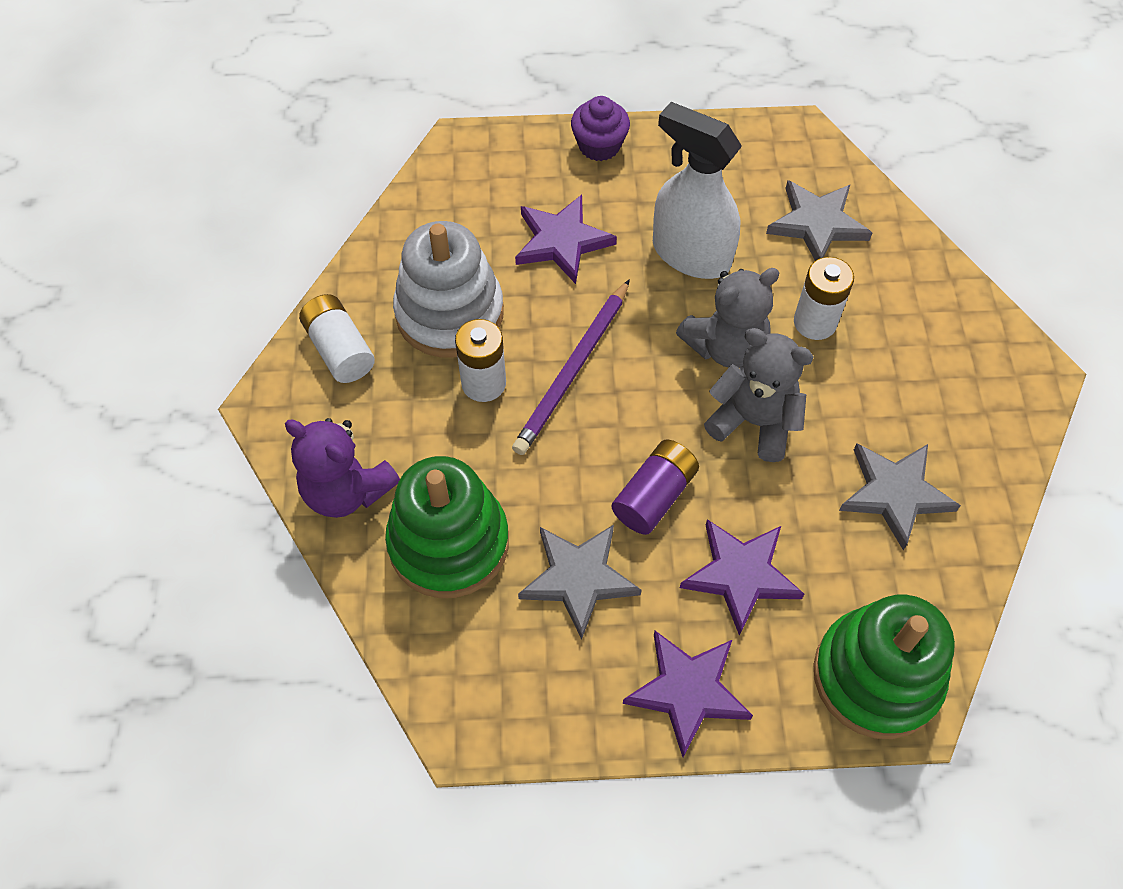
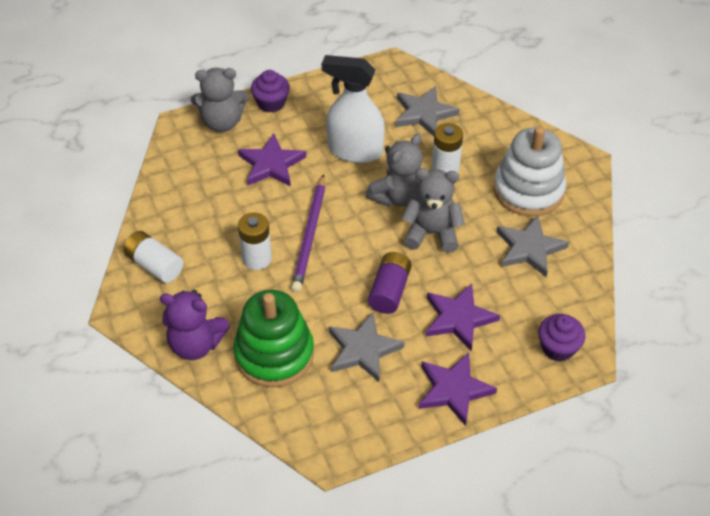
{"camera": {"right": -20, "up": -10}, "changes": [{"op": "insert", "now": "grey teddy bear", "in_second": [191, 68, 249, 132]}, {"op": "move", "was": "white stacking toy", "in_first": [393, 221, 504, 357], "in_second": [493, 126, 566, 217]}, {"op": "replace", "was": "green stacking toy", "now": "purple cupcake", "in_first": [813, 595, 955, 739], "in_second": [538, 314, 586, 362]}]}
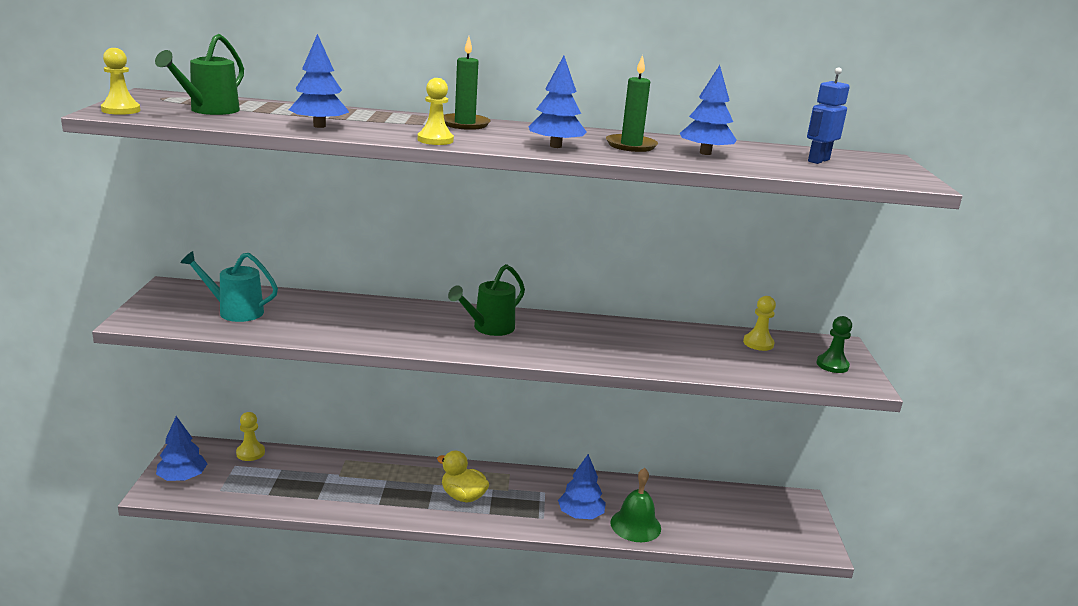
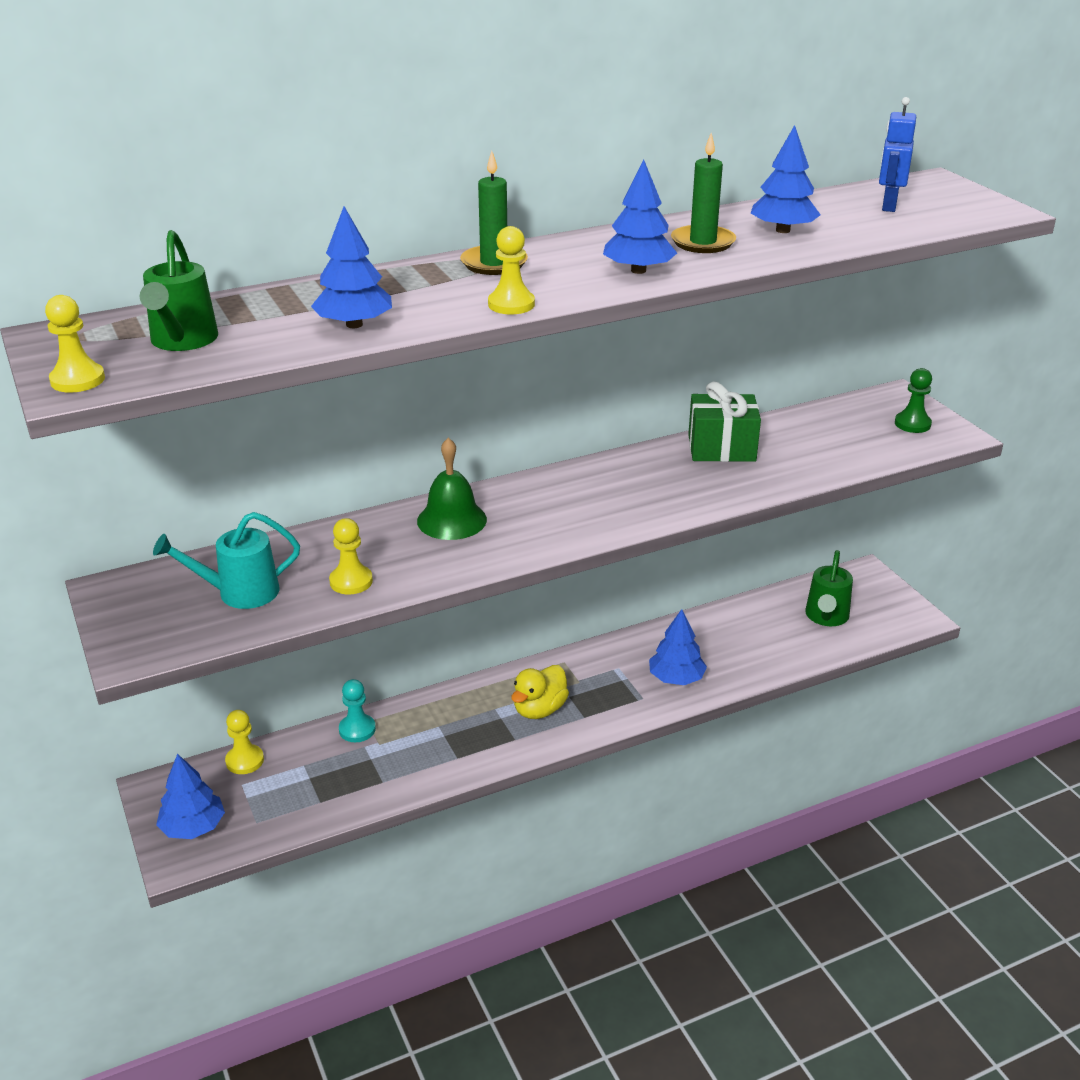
{"camera": {"right": -25, "up": 10}, "changes": [{"op": "move", "was": "yellow pawn", "in_first": [743, 296, 776, 351], "in_second": [329, 518, 373, 594]}, {"op": "insert", "now": "turquoise pawn", "in_second": [339, 679, 376, 742]}, {"op": "move", "was": "green bell", "in_first": [610, 468, 661, 542], "in_second": [417, 438, 487, 540]}, {"op": "rotate", "was": "yellow duck", "in_first": [437, 450, 489, 502], "in_second": [511, 665, 569, 719], "clockwise": -60}, {"op": "insert", "now": "green gift", "in_second": [688, 382, 761, 462]}, {"op": "move", "was": "green watering can", "in_first": [448, 264, 525, 336], "in_second": [805, 550, 853, 626]}]}
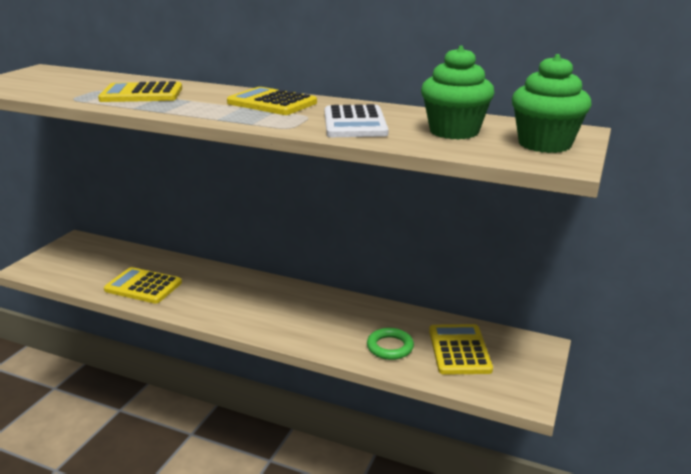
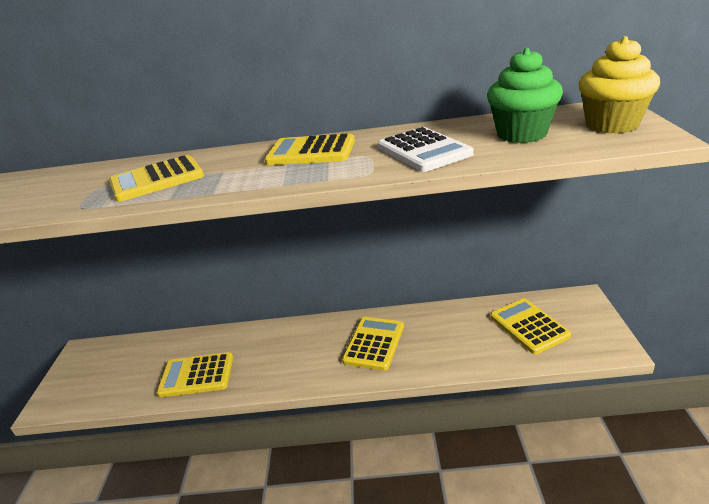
{"camera": {"right": -20, "up": 5}, "changes": [{"op": "insert", "now": "yellow calculator", "in_second": [342, 317, 404, 371]}, {"op": "recolor", "was": "green cupcake", "now": "yellow cupcake", "in_first": [512, 54, 592, 153], "in_second": [579, 36, 660, 134]}, {"op": "delete", "was": "green ring", "in_first": [367, 328, 414, 360]}]}
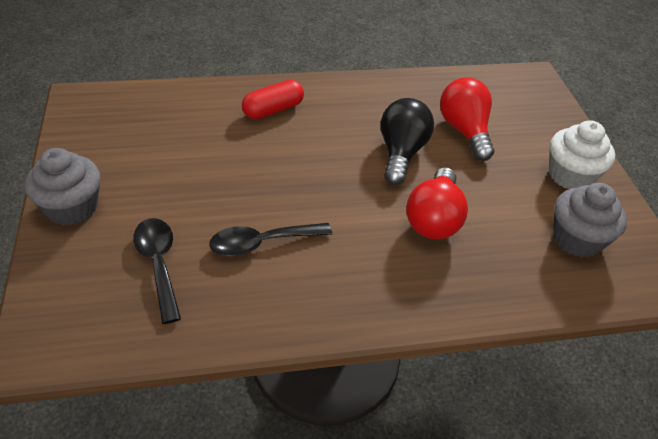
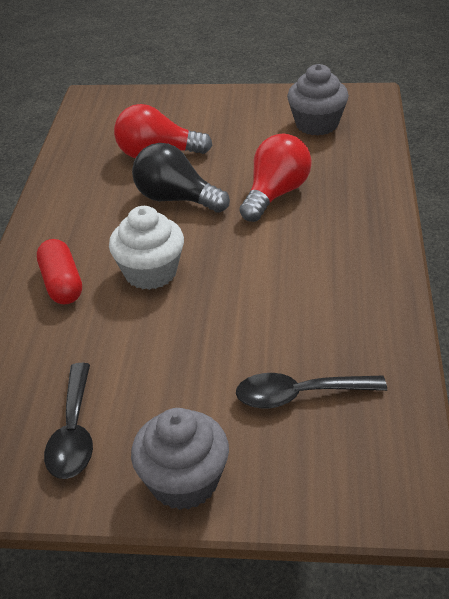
{"camera": {"right": -70, "up": -5}, "changes": [{"op": "move", "was": "black spoon", "in_first": [209, 223, 332, 256], "in_second": [44, 363, 93, 479]}, {"op": "move", "was": "white cupcake", "in_first": [549, 120, 615, 189], "in_second": [109, 206, 184, 290]}, {"op": "rotate", "was": "red light bulb", "in_first": [406, 167, 468, 239], "in_second": [240, 134, 312, 222], "clockwise": -90}]}
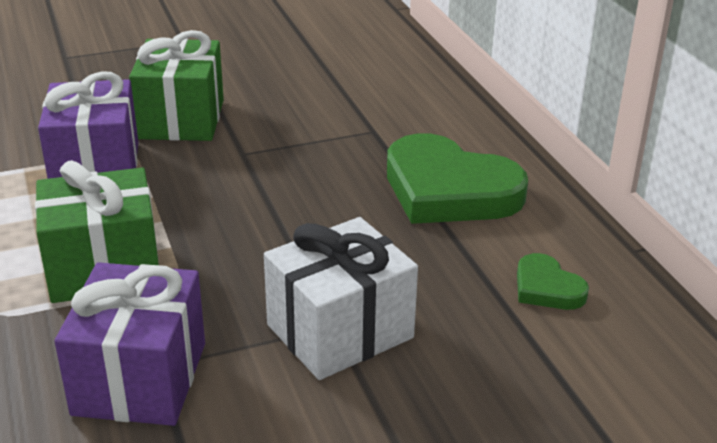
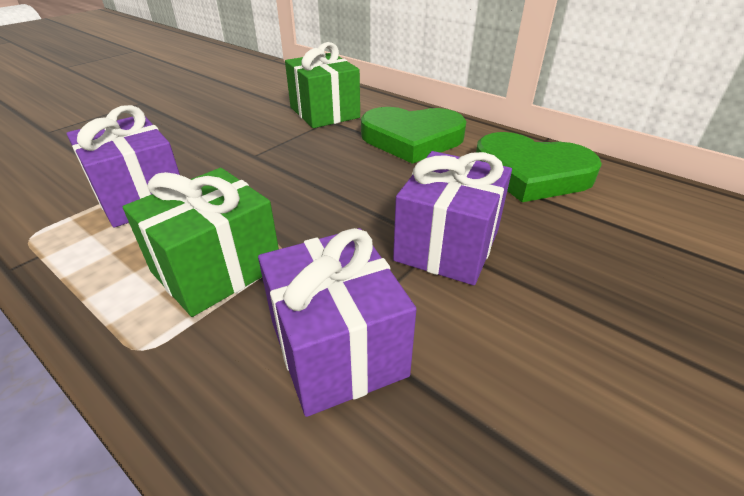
{"camera": {"right": -30, "up": 5}, "changes": [{"op": "move", "was": "green gift", "in_first": [129, 30, 224, 141], "in_second": [285, 42, 360, 128]}, {"op": "recolor", "was": "white gift", "now": "purple gift", "in_first": [264, 217, 418, 380], "in_second": [393, 151, 512, 285]}, {"op": "resize", "was": "green heart", "in_first": [517, 253, 589, 310], "in_second": [476, 132, 602, 202], "ratio": 2.1}]}
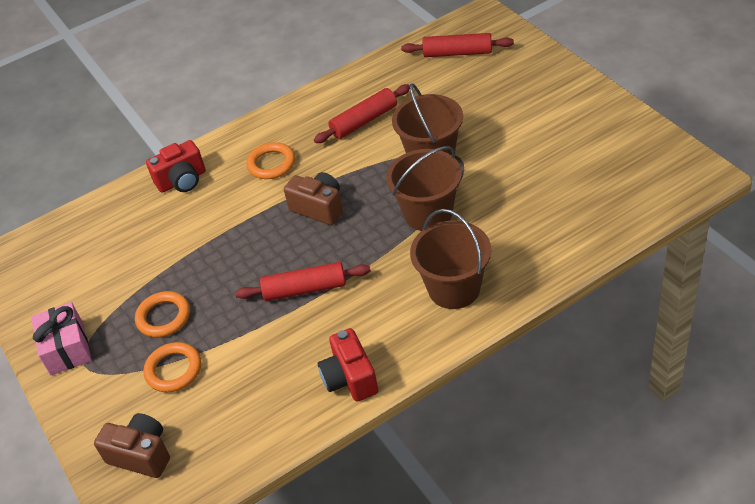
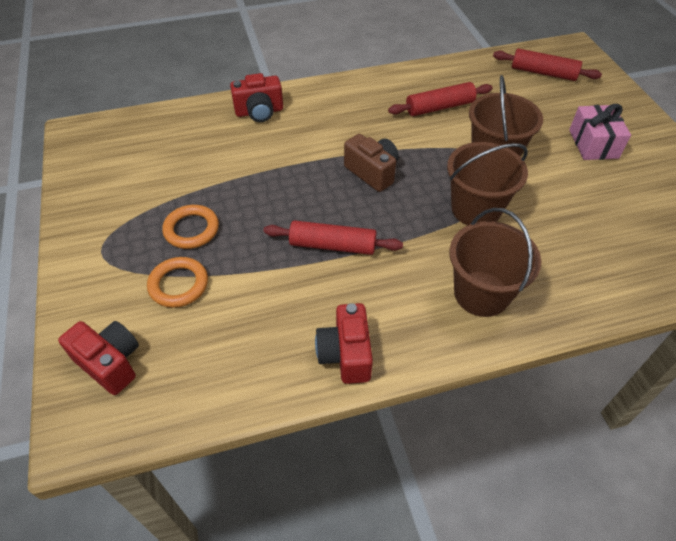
{"camera": {"right": 10, "up": 5}, "changes": [{"op": "recolor", "was": "brown camera", "now": "red camera", "in_first": [94, 413, 170, 478], "in_second": [58, 321, 139, 395]}, {"op": "move", "was": "pink gift", "in_first": [31, 302, 92, 376], "in_second": [569, 104, 631, 160]}, {"op": "delete", "was": "orange ring", "in_first": [246, 142, 295, 179]}]}
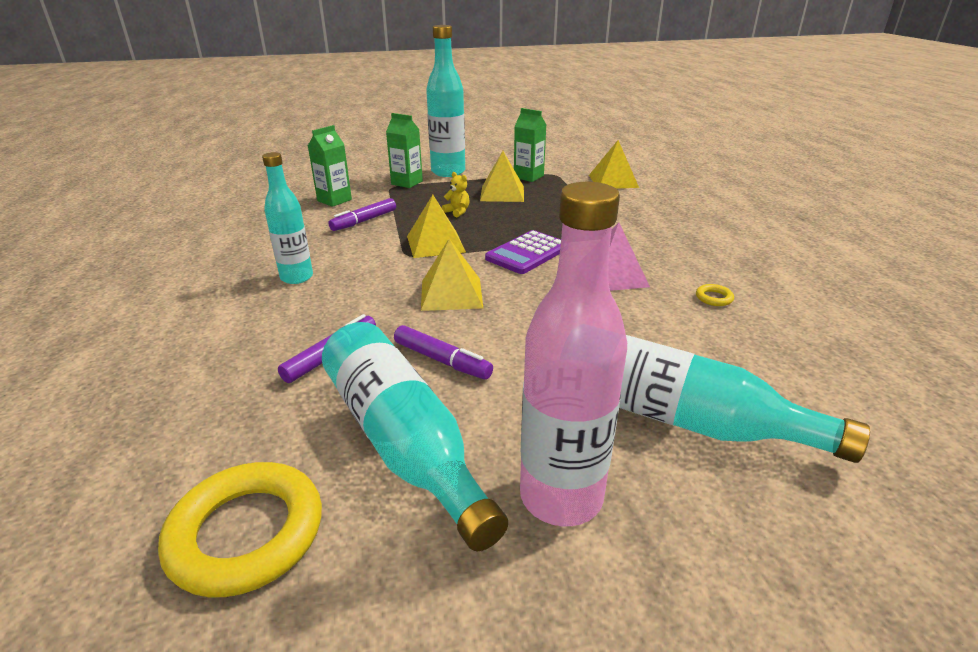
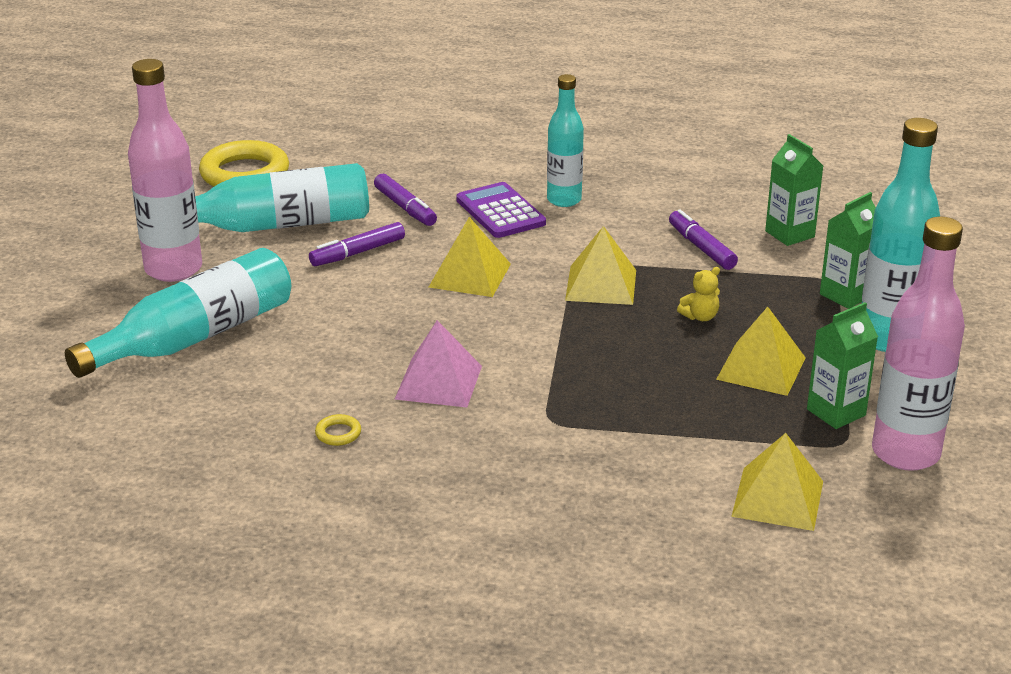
{"camera": {"right": 110, "up": 0}, "changes": [{"op": "move", "was": "purple calculator", "in_first": [485, 230, 561, 274], "in_second": [456, 182, 546, 238]}, {"op": "insert", "now": "pink bottle", "in_second": [872, 217, 965, 471]}]}
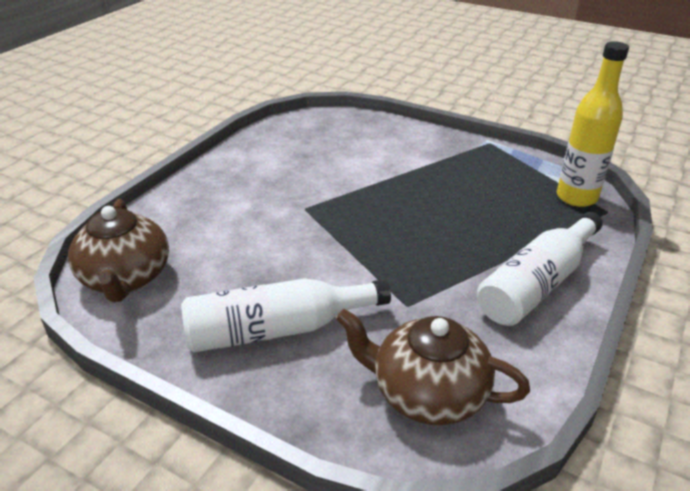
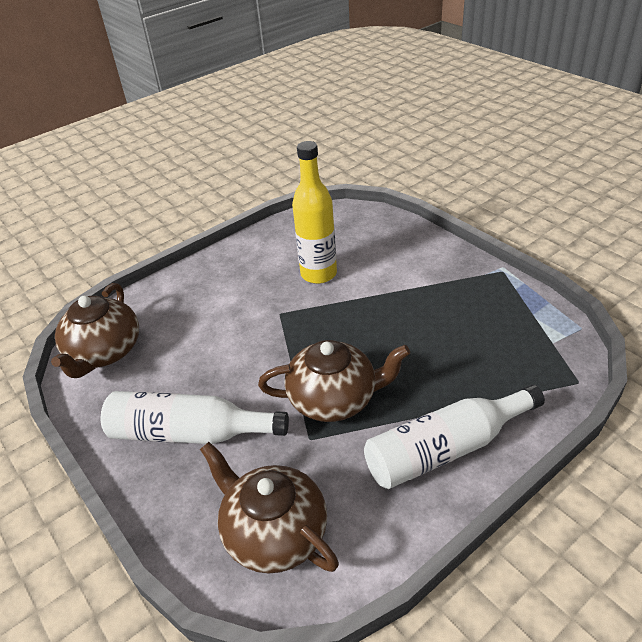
{"camera": {"right": 25, "up": 5}, "changes": [{"op": "insert", "now": "brown teapot", "in_second": [258, 340, 410, 422]}, {"op": "move", "was": "yellow bottle", "in_first": [557, 41, 629, 207], "in_second": [292, 141, 337, 284]}]}
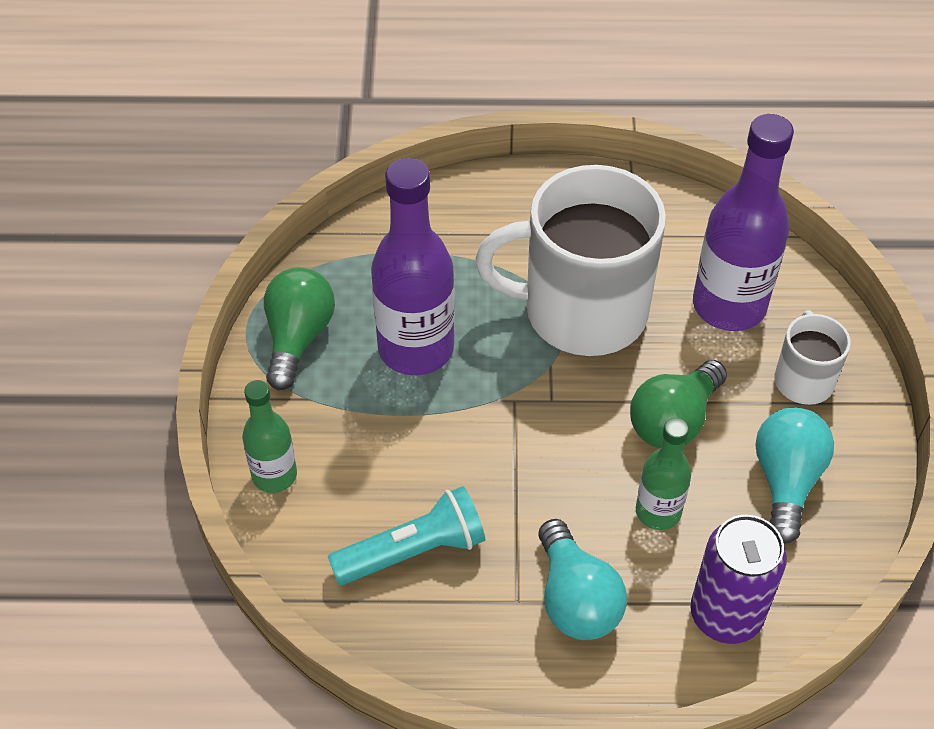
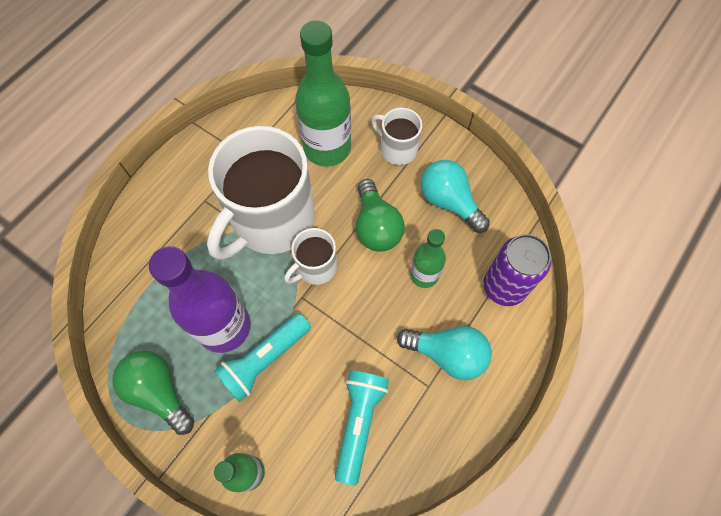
{"camera": {"right": -55, "up": 15}, "changes": [{"op": "insert", "now": "turquoise flashlight", "in_second": [214, 313, 311, 402]}, {"op": "insert", "now": "white mug", "in_second": [284, 228, 337, 285]}, {"op": "recolor", "was": "purple bottle", "now": "green bottle", "in_first": [693, 114, 794, 331], "in_second": [295, 20, 351, 167]}]}
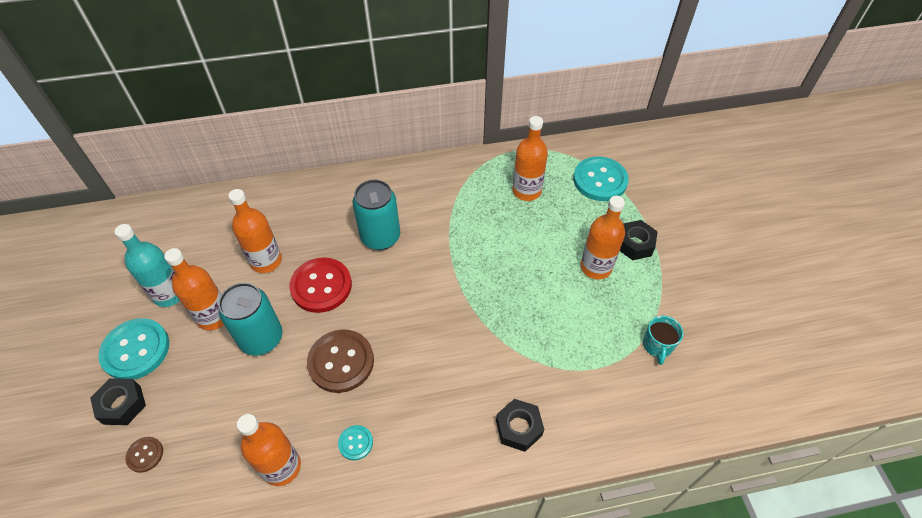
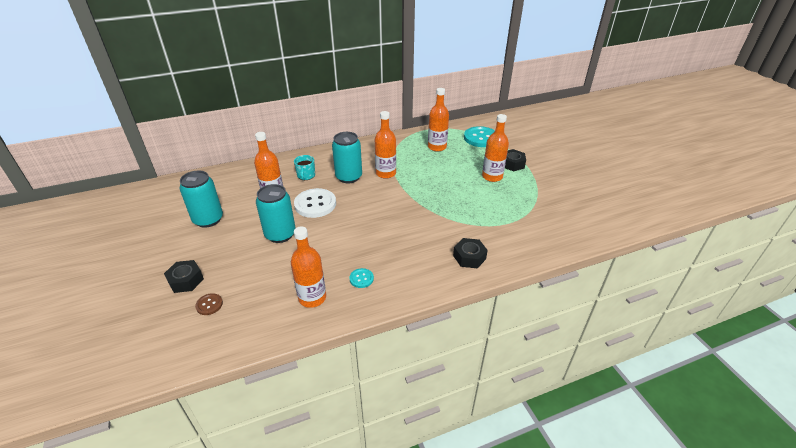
{"camera": {"right": -10, "up": -15}, "changes": [{"op": "replace", "was": "turquoise bottle", "now": "turquoise can", "in_first": [115, 224, 180, 307], "in_second": [179, 171, 223, 228]}, {"op": "move", "was": "turquoise mug", "in_first": [643, 316, 683, 365], "in_second": [294, 155, 315, 180]}, {"op": "recolor", "was": "red button", "now": "white button", "in_first": [289, 257, 352, 313], "in_second": [294, 188, 336, 218]}, {"op": "move", "was": "orange bottle", "in_first": [164, 248, 224, 330], "in_second": [375, 111, 396, 179]}, {"op": "delete", "was": "turquoise button", "in_first": [98, 318, 169, 379]}, {"op": "delete", "was": "brown button", "in_first": [307, 329, 374, 393]}]}
